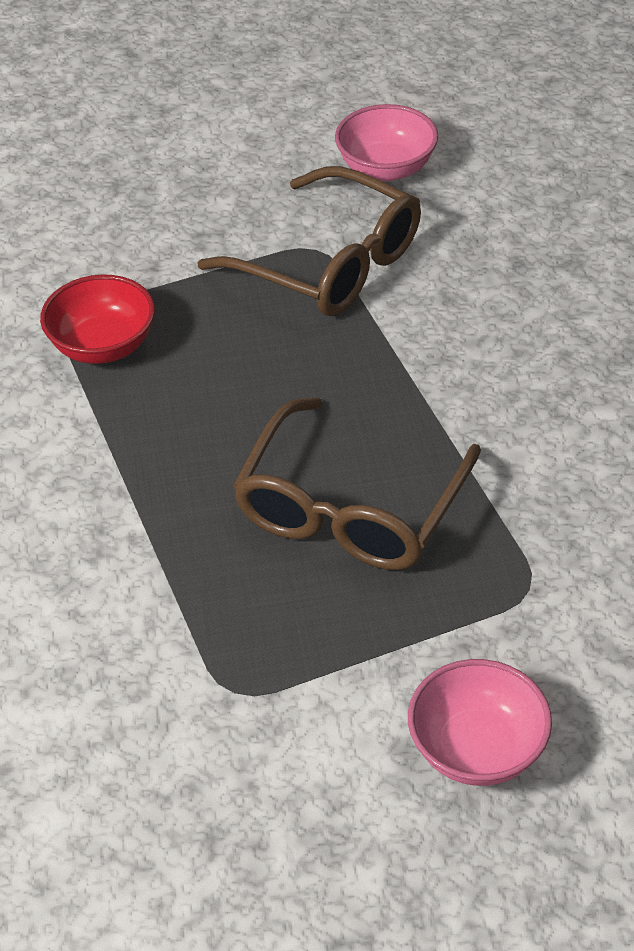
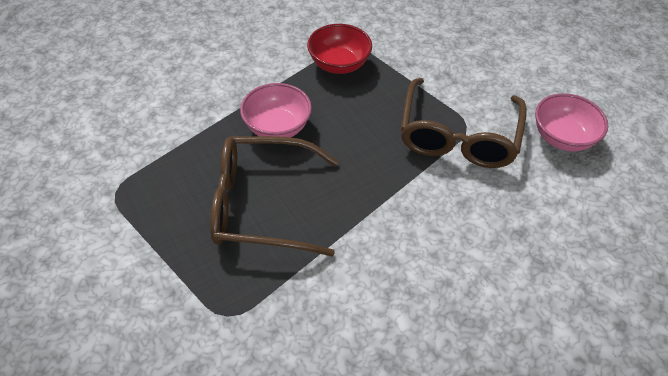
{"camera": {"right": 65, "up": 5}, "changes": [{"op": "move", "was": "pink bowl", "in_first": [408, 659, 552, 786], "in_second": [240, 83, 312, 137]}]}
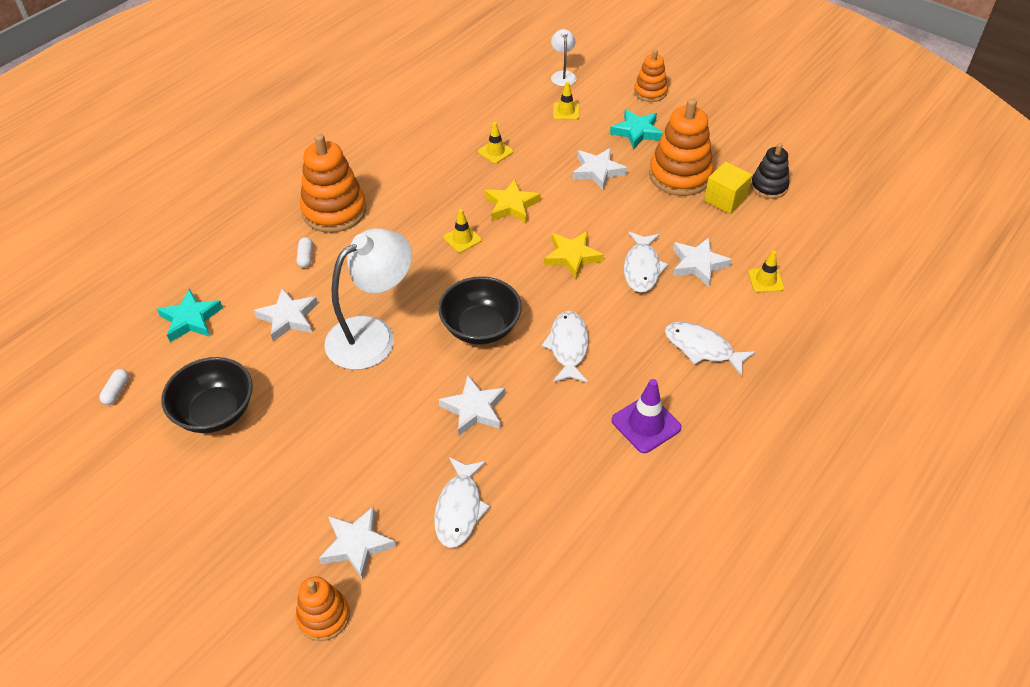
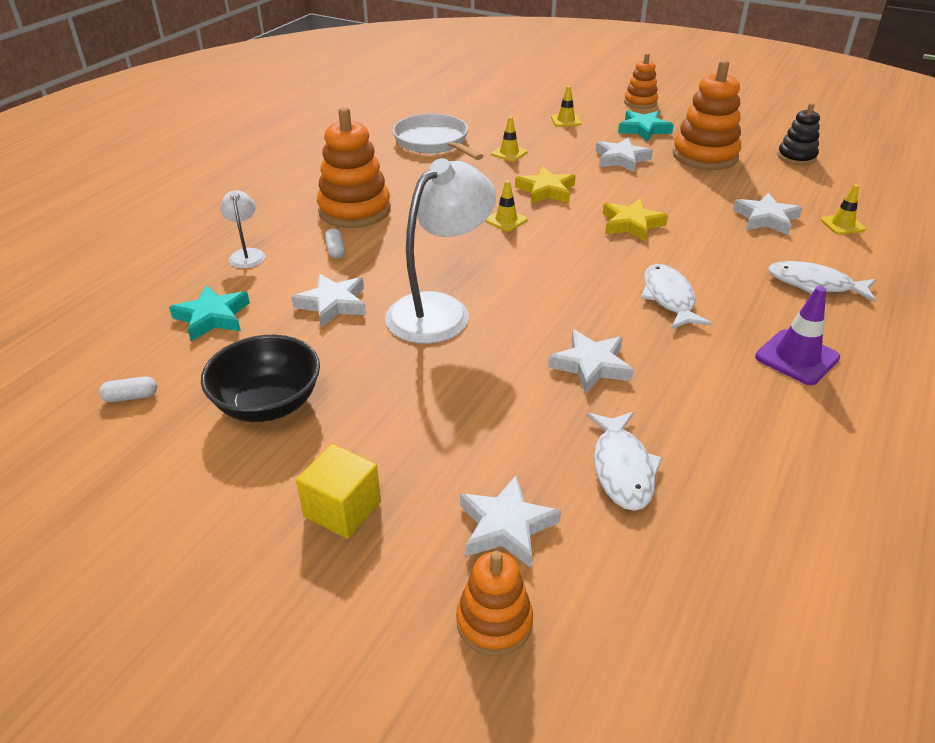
{"camera": {"right": -10, "up": -10}, "changes": [{"op": "rotate", "was": "white capsule", "in_first": [99, 369, 129, 405], "in_second": [99, 376, 157, 402], "clockwise": 75}, {"op": "move", "was": "white lamp", "in_first": [551, 29, 577, 86], "in_second": [220, 190, 265, 268]}, {"op": "move", "was": "yellow cube", "in_first": [704, 162, 752, 214], "in_second": [296, 444, 381, 539]}, {"op": "insert", "now": "white pan", "in_second": [393, 114, 483, 160]}, {"op": "delete", "was": "black bowl", "in_first": [438, 276, 522, 345]}, {"op": "delete", "was": "white fish", "in_first": [624, 232, 668, 293]}]}
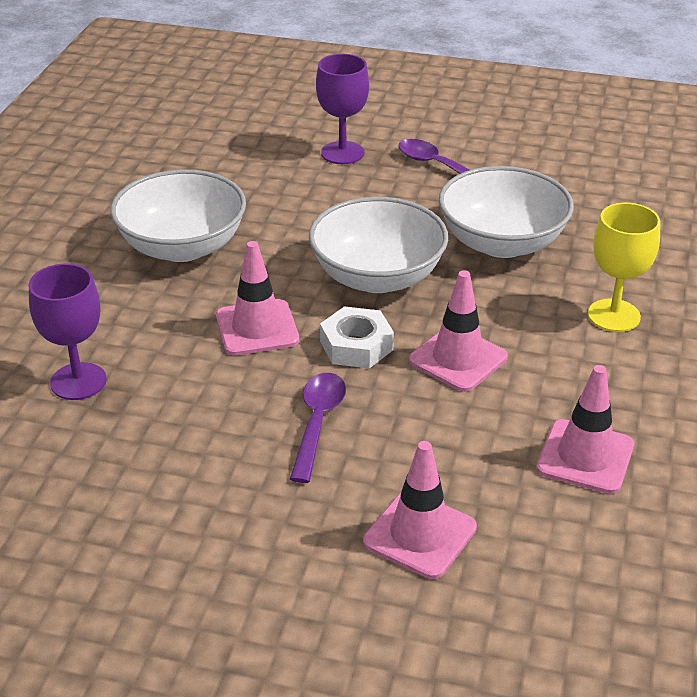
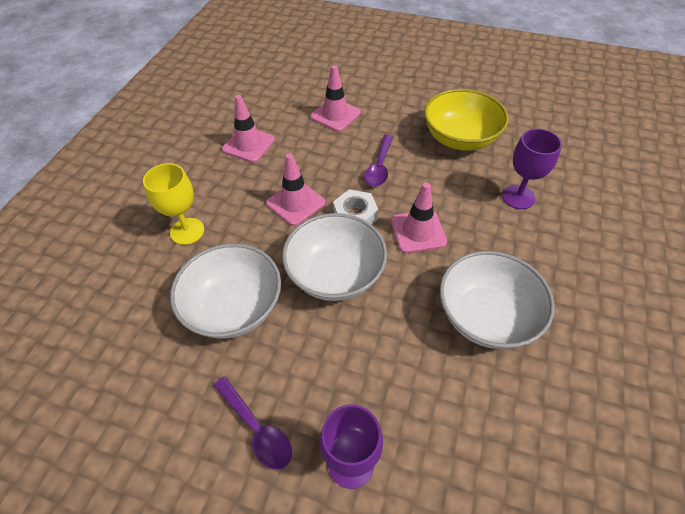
{"camera": {"right": -175, "up": 15}, "changes": [{"op": "insert", "now": "yellow bowl", "in_second": [424, 89, 509, 151]}]}
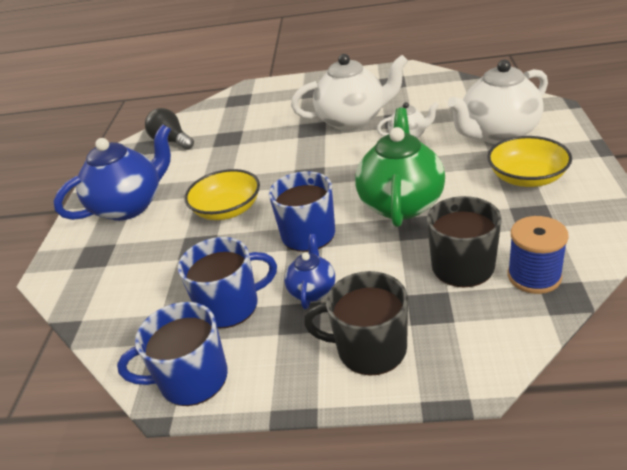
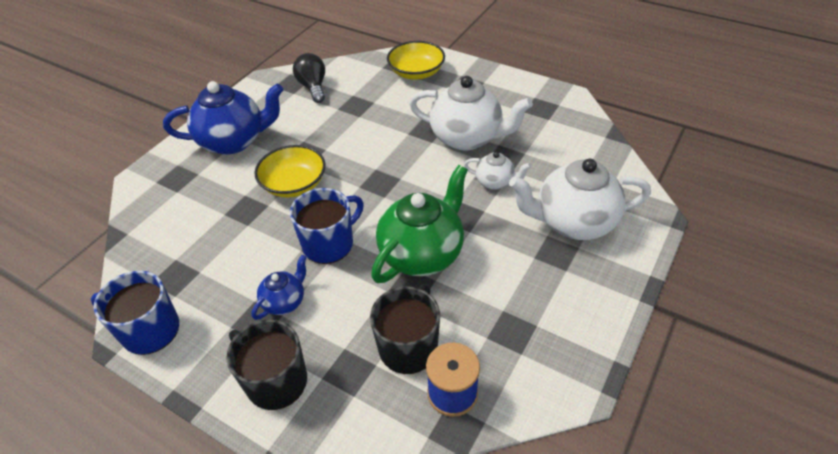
{"camera": {"right": 25, "up": 10}, "changes": [{"op": "move", "was": "yellow bowl", "in_first": [487, 136, 572, 187], "in_second": [387, 41, 445, 80]}, {"op": "delete", "was": "blue mug", "in_first": [178, 237, 277, 328]}]}
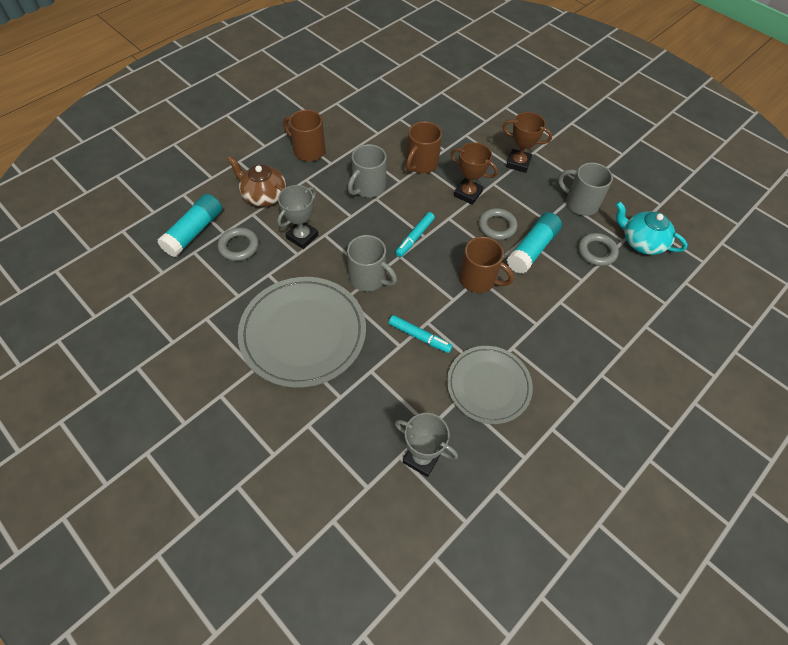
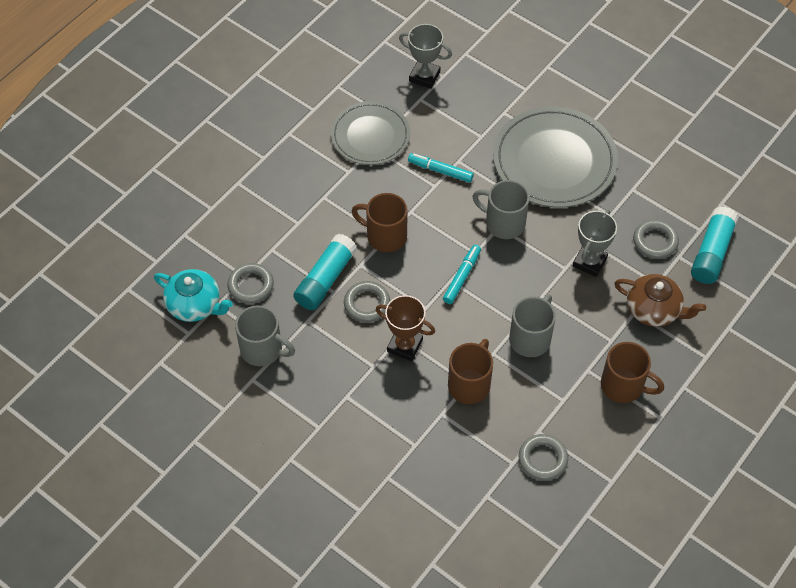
{"camera": {"right": 175, "up": 0}, "changes": [{"op": "insert", "now": "grey ring", "in_second": [519, 434, 568, 481]}, {"op": "delete", "was": "brown trophy", "in_first": [503, 112, 552, 173]}]}
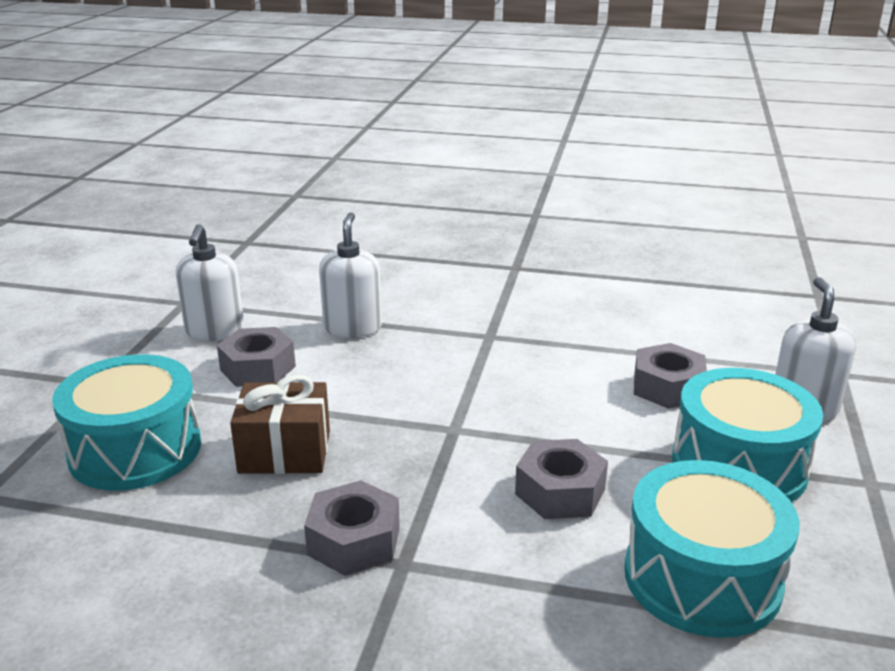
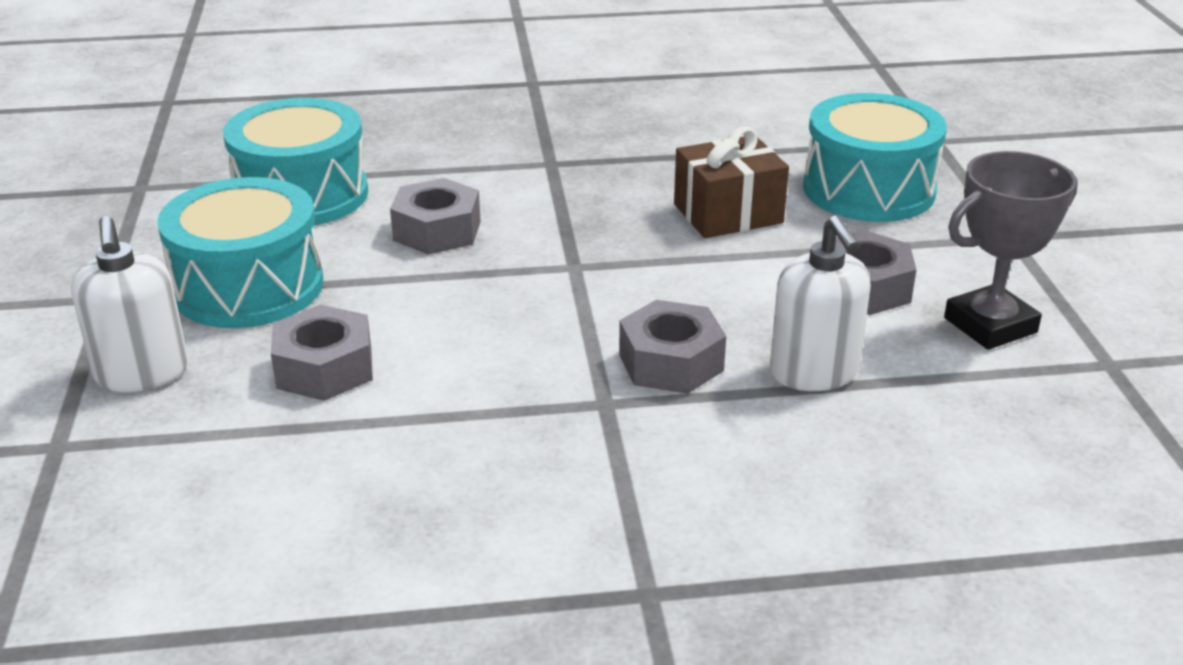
{"camera": {"right": 160, "up": 5}, "changes": [{"op": "move", "was": "grey nut", "in_first": [304, 480, 400, 576], "in_second": [619, 300, 726, 394]}, {"op": "replace", "was": "white soap dispenser", "now": "grey trophy", "in_first": [176, 224, 244, 341], "in_second": [944, 151, 1078, 350]}]}
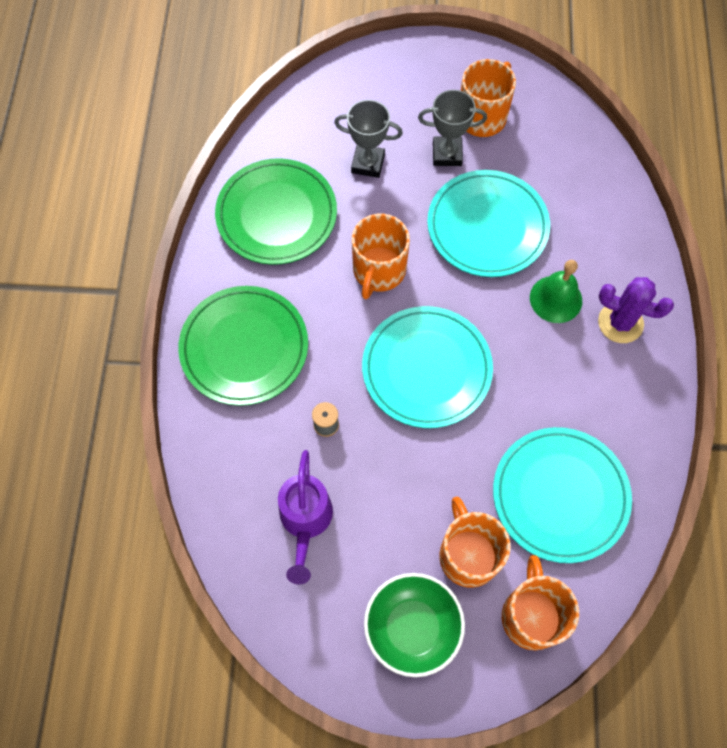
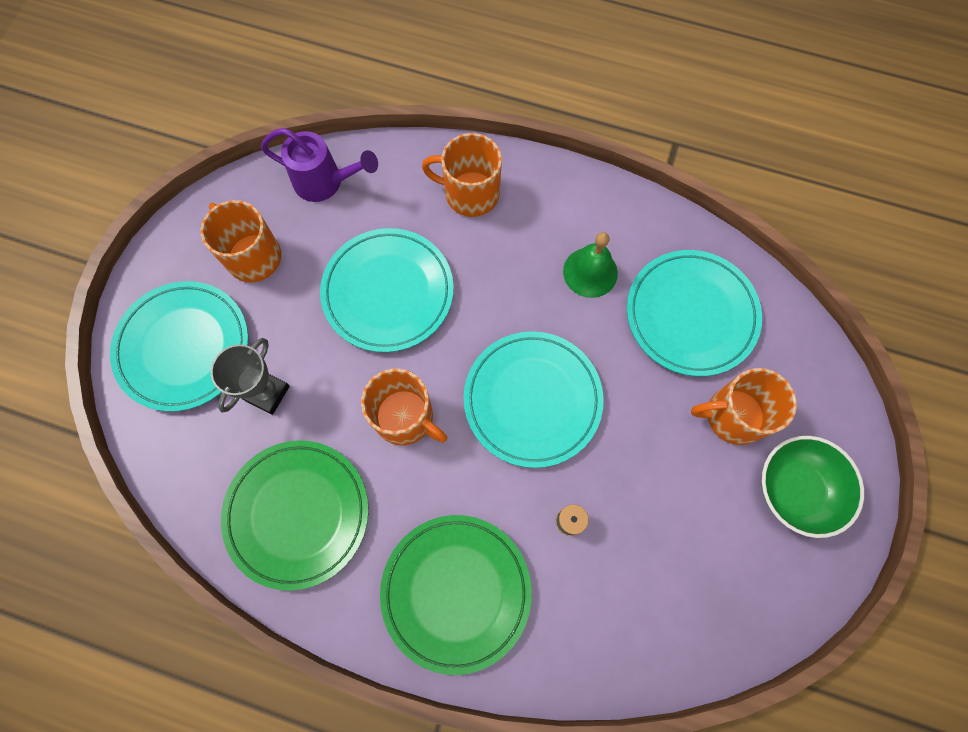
{"camera": {"right": -75, "up": 5}, "changes": [{"op": "insert", "now": "turquoise plate", "in_second": [110, 281, 249, 412]}, {"op": "move", "was": "purple watering can", "in_first": [278, 450, 333, 584], "in_second": [261, 128, 378, 202]}, {"op": "move", "was": "orange mug", "in_first": [502, 555, 579, 650], "in_second": [422, 133, 502, 217]}, {"op": "move", "was": "green bell", "in_first": [530, 260, 582, 323], "in_second": [563, 232, 618, 298]}, {"op": "delete", "was": "grey trophy", "in_first": [418, 90, 487, 166]}, {"op": "delete", "was": "purple cactus", "in_first": [598, 277, 674, 343]}]}
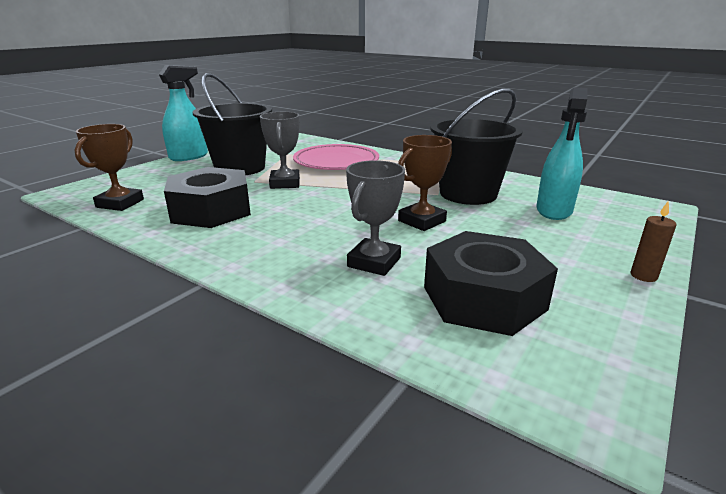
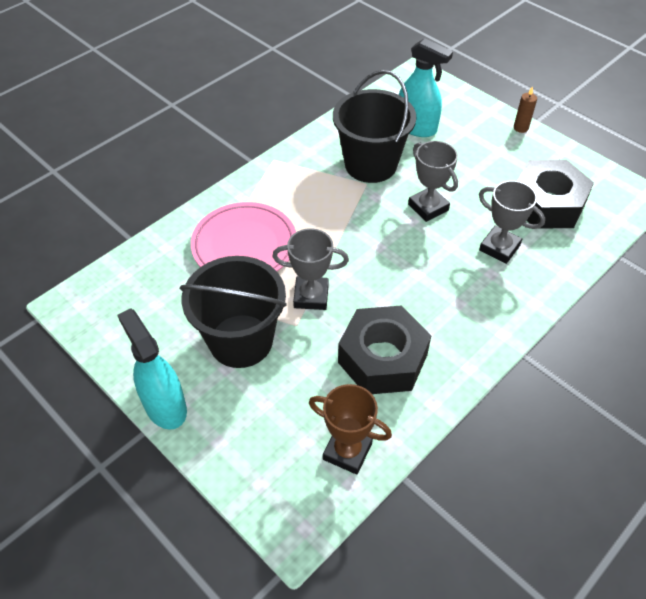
{"camera": {"right": -80, "up": 25}, "changes": [{"op": "recolor", "was": "brown trophy", "now": "grey trophy", "in_first": [398, 135, 452, 231], "in_second": [408, 141, 458, 222]}]}
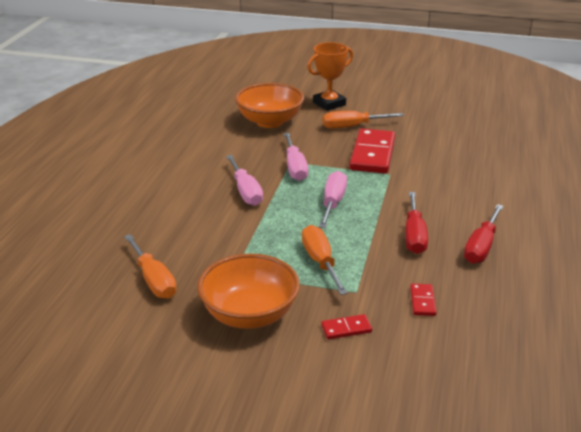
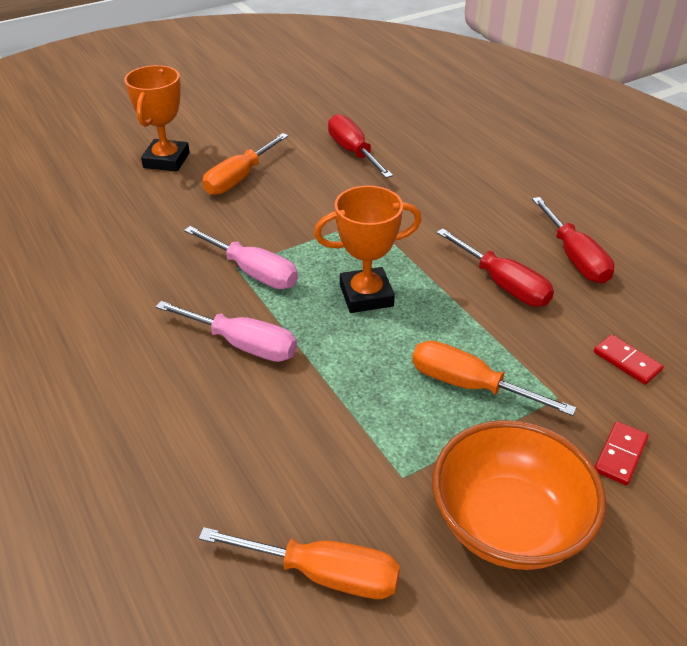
{"camera": {"right": -45, "up": 10}, "changes": [{"op": "replace", "was": "pink screwdriver", "now": "orange trophy", "in_first": [319, 171, 347, 228], "in_second": [314, 186, 421, 313]}, {"op": "insert", "now": "red screwdriver", "in_second": [328, 114, 393, 178]}, {"op": "delete", "was": "orange bowl", "in_first": [235, 83, 304, 128]}, {"op": "delete", "was": "red domino", "in_first": [349, 128, 395, 174]}]}
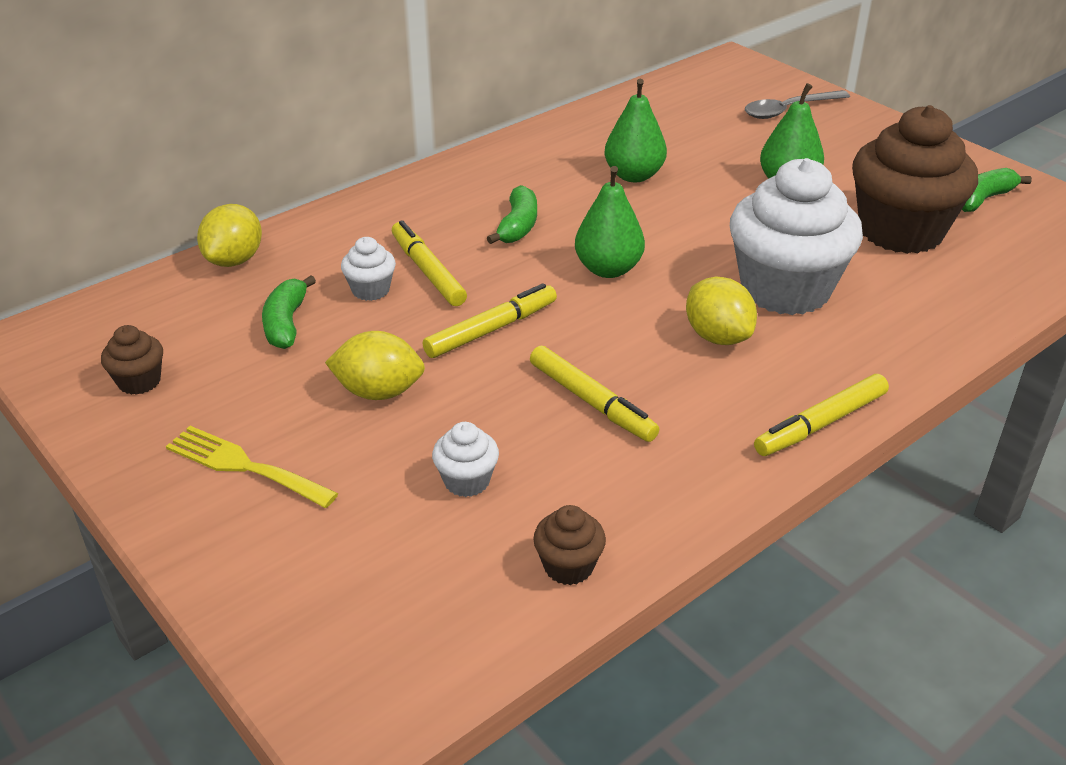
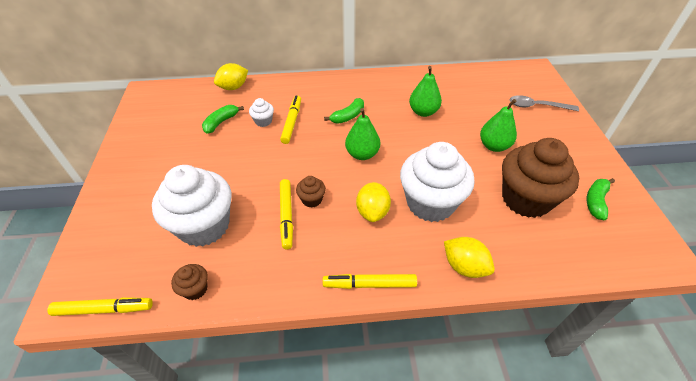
{"camera": {"right": 35, "up": 10}, "changes": [{"op": "move", "was": "yellow marker", "in_first": [423, 283, 557, 358], "in_second": [47, 297, 153, 316]}, {"op": "resize", "was": "white cupcake", "in_first": [432, 422, 499, 497], "in_second": [152, 165, 232, 247], "ratio": 2.36}, {"op": "move", "was": "brown cupcake", "in_first": [101, 325, 163, 395], "in_second": [296, 176, 326, 208]}, {"op": "move", "was": "yellow lemon", "in_first": [325, 331, 425, 400], "in_second": [444, 237, 495, 278]}, {"op": "rotate", "was": "green banana", "in_first": [962, 168, 1032, 212], "in_second": [587, 178, 615, 220], "clockwise": -60}, {"op": "delete", "was": "yellow fork", "in_first": [166, 426, 339, 508]}]}
